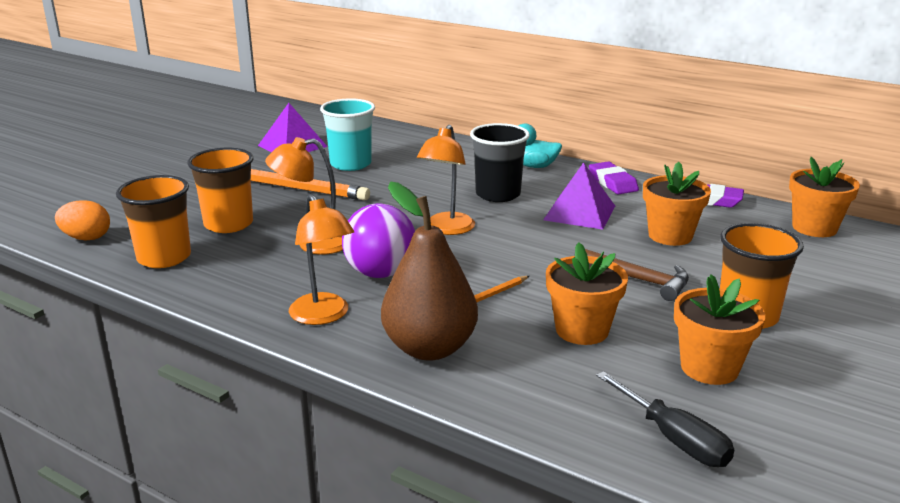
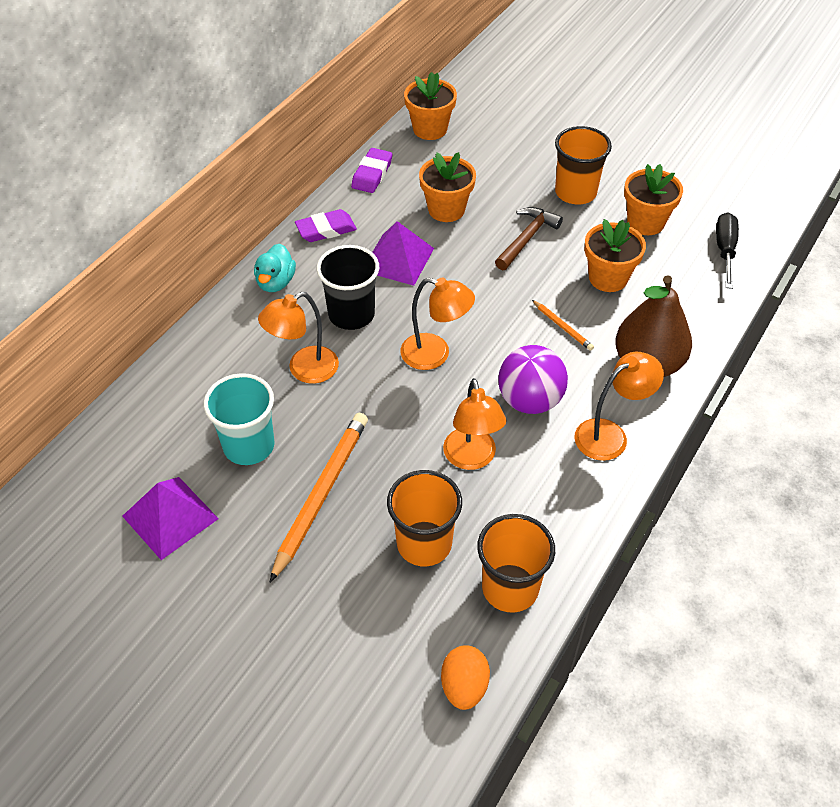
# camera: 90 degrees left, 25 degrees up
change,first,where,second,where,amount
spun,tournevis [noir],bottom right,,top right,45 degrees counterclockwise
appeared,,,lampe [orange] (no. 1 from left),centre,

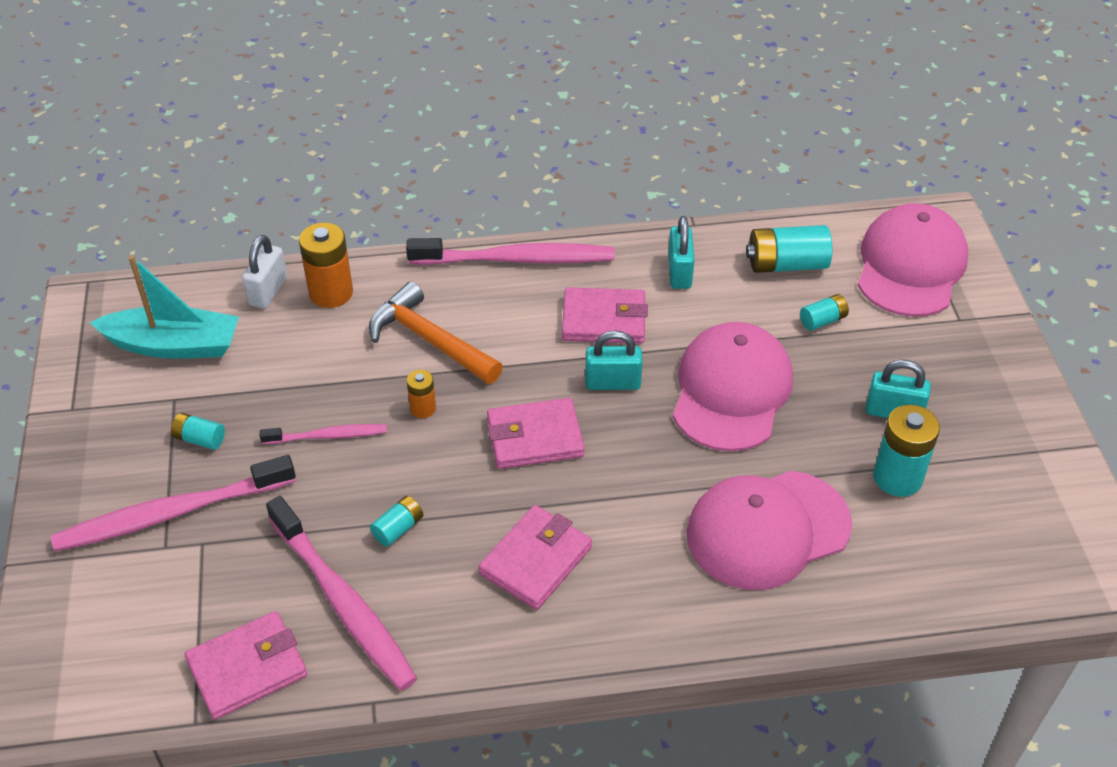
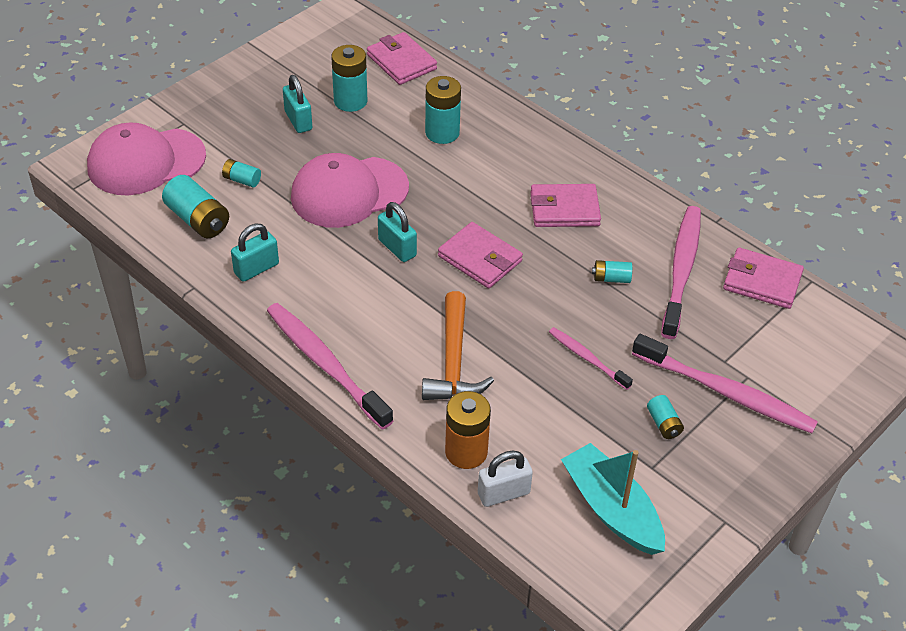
# camera: 130 degrees left, 0 degrees up
change,first,where,second,where,amount
missing,pile [orange] (no. 2 from left),centre,,,
relocated,portefeuille [rose] (no. 4 from left in the first image),centre,portefeuille [rose] (no. 1 from left),top centre,
exchanged,casquette [rose] (no. 2 from left),bottom right,pile [turquoise] (no. 4 from left),top centre,

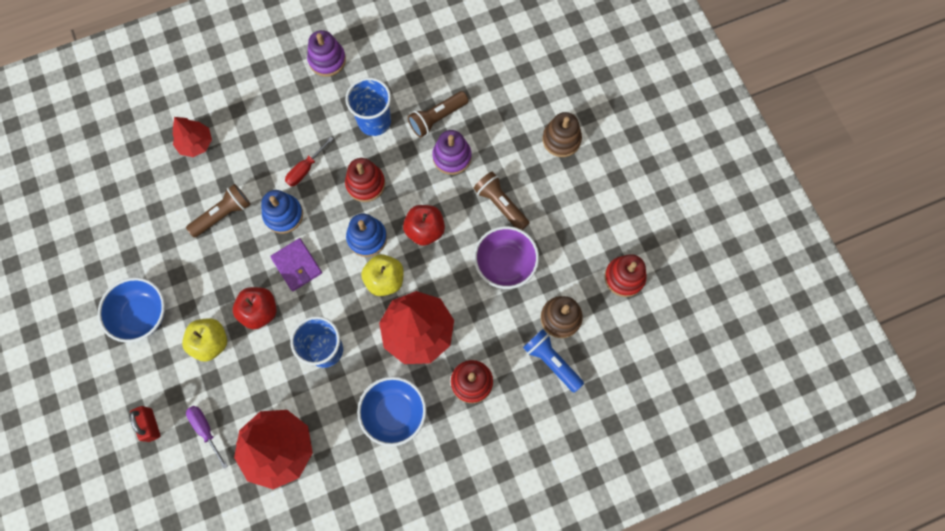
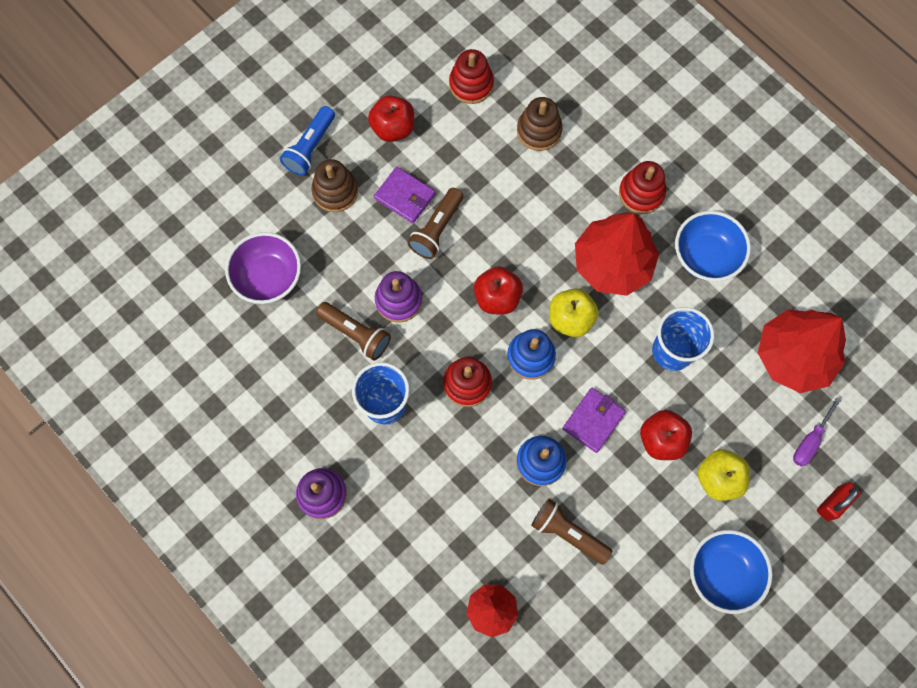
# camera: 110 degrees left, 0 degrees up
change,first,where,second,where,amount
missing,tournevis [rouge],top left,,,
relocated,bol [violet],centre,,middle left,
relocated,lampe de poche [bleu],bottom centre,,top centre,
appeared,,,pomme [rouge] (no. 1 from left),top centre,
appeared,,,portefeuille [violet] (no. 1 from left),top centre,

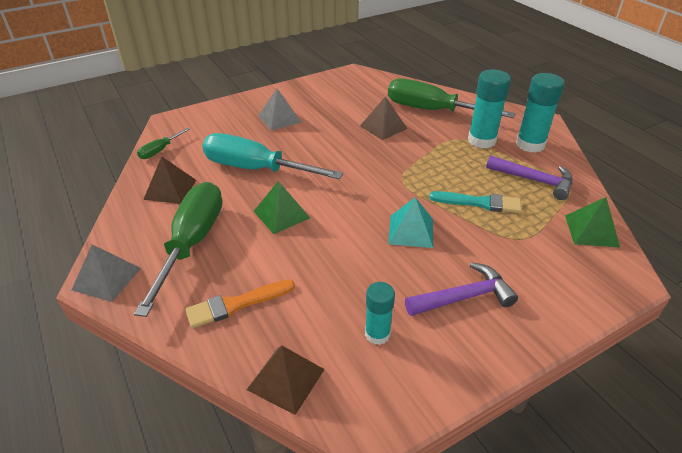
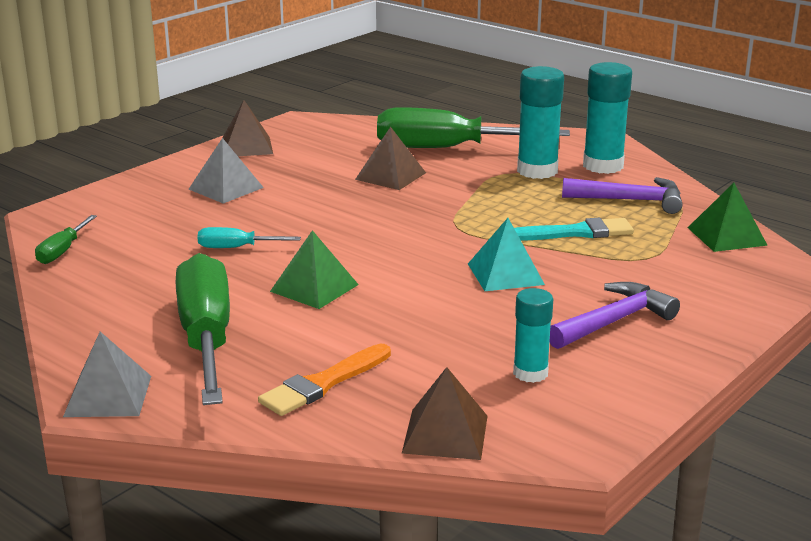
# camera: 20 degrees left, 15 degrees down
change,first,where,second,where,amount
relocated,pyramide [marron] (no. 1 from left),middle left,,top left,
size,tournevis [turquoise],centre,,middle left,x0.45

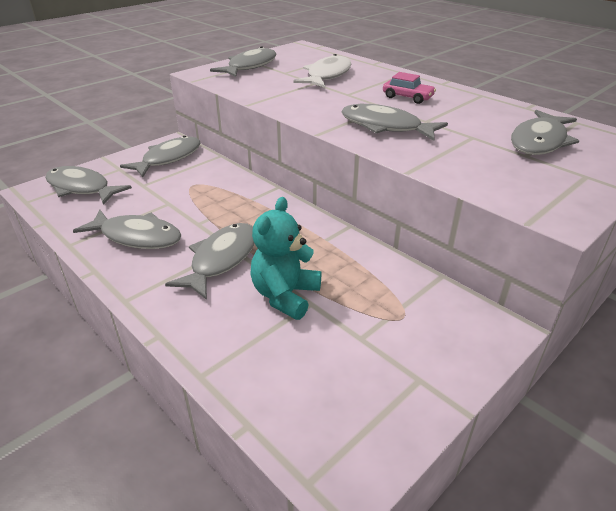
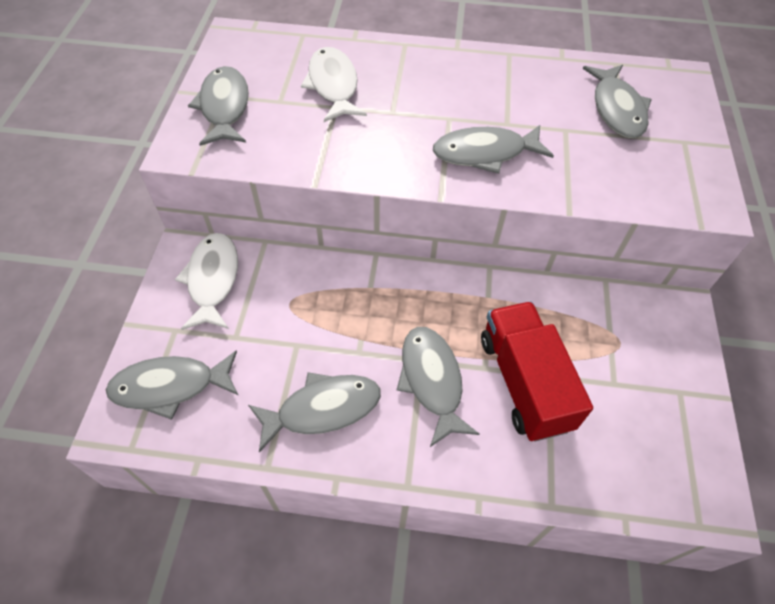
# camera: 40 degrees left, 20 degrees up
change,first,where,second,where,amount
colour,poisson [gris] (no. 3 from left),top left,poisson [blanc] (no. 1 from left),middle left,
exchanged,ours en peluche [turquoise],centre,camion [rouge],middle right,
missing,voiture [rose],top centre,,,

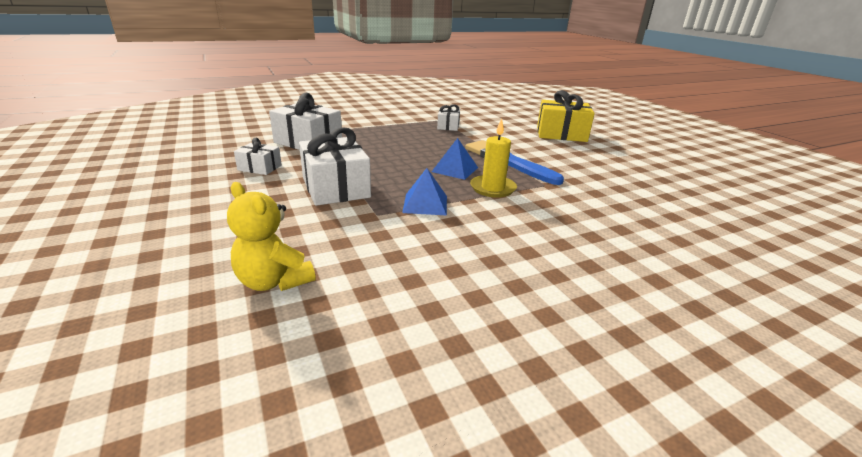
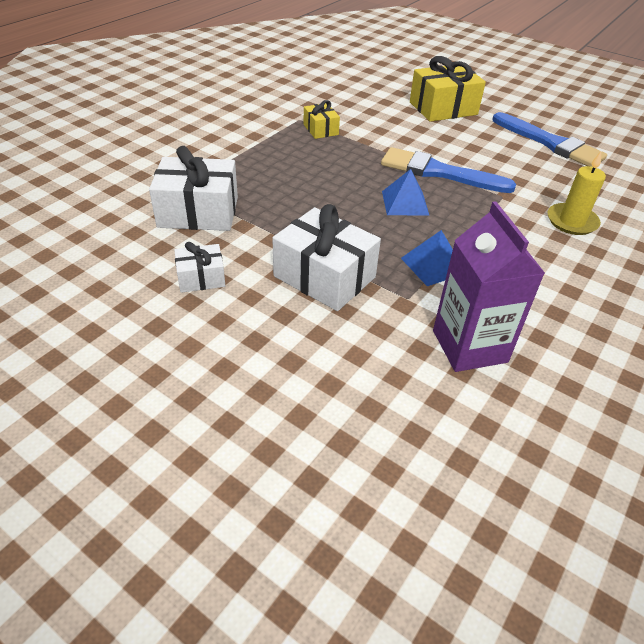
# camera: 30 degrees left, 15 degrees up
change,first,where,second,where,amount
missing,ours en peluche [jaune],middle left,,,
colour,cadeau [blanc] (no. 4 from left),top centre,cadeau [jaune] (no. 1 from left),top centre,
relocated,bougie [jaune],centre,,top right,
appeared,,,brique de lait [violet],middle right,
appeared,,,pinceau [bleu] (no. 2 from left),top right,

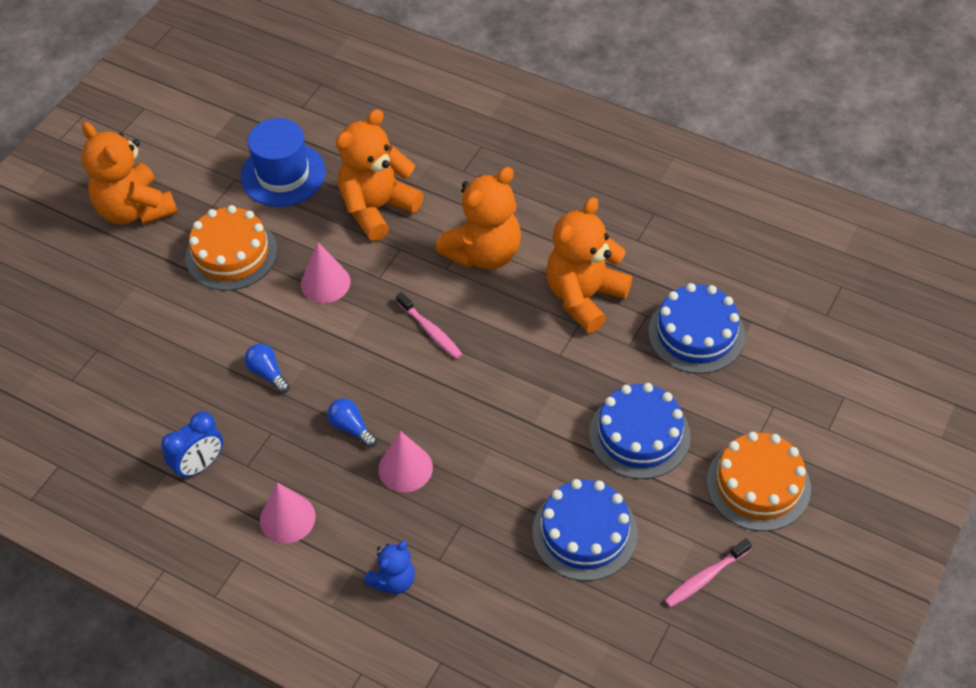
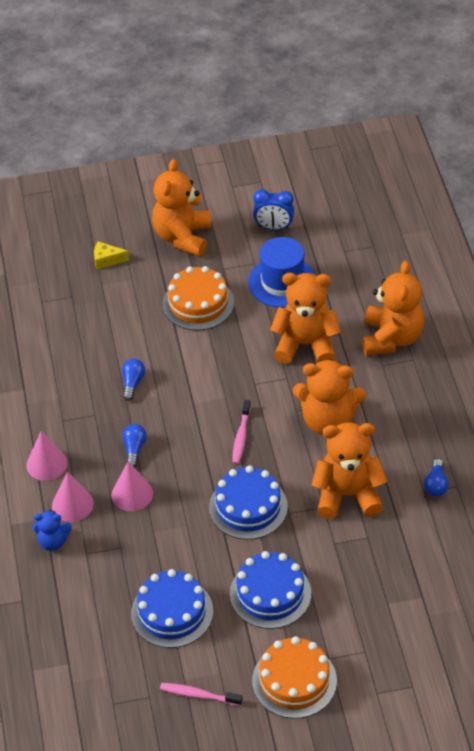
# camera: 50 degrees right, 5 degrees down
change,first,where,second,where,amount
relocated,réveil [bleu],middle left,,top centre,
relocated,cône [rose] (no. 2 from left),centre,,middle left,
relocated,gâteau [bleu] (no. 3 from left in the first image),middle right,gâteau [bleu] (no. 2 from left),bottom centre,
appeared,,,fromage [jaune],middle left,
appeared,,,ours en peluche [orange] (no. 5 from left),middle right,
appeared,,,ampoule [bleu] (no. 3 from left),middle right,

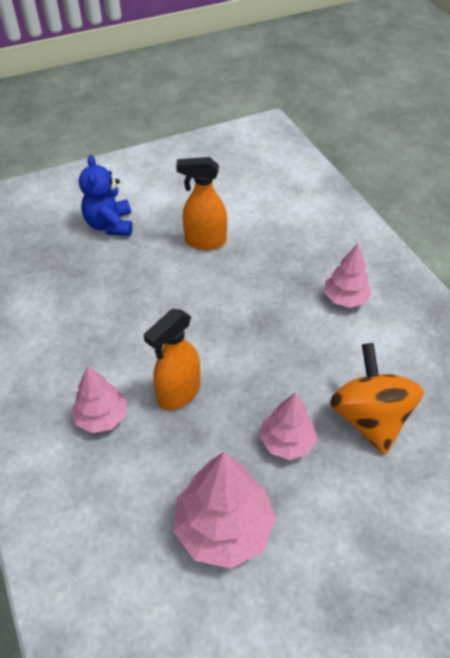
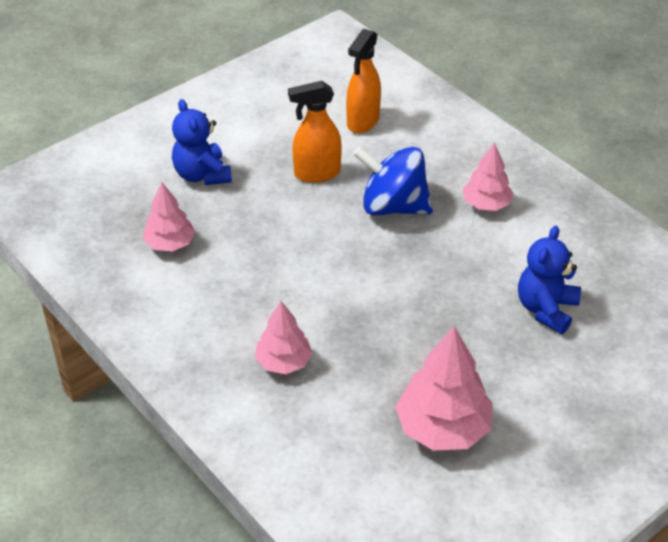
# camera: 15 degrees left, 5 degrees down
change,first,where,second,where,amount
relocated,vaporisateur [orange] (no. 1 from left in the first image),centre,vaporisateur [orange] (no. 2 from left),top centre,
relocated,arbre [rose] (no. 3 from left in the first image),centre,arbre [rose] (no. 1 from left),middle left,
exchanged,toupie [orange],middle right,ours en peluche [bleu] (no. 2 from left),middle right,
appeared,,,toupie [bleu],top centre,

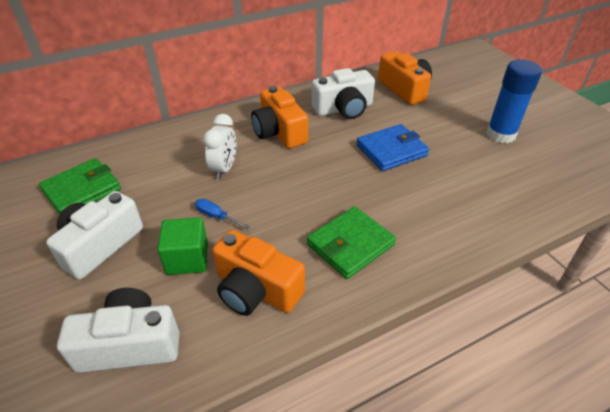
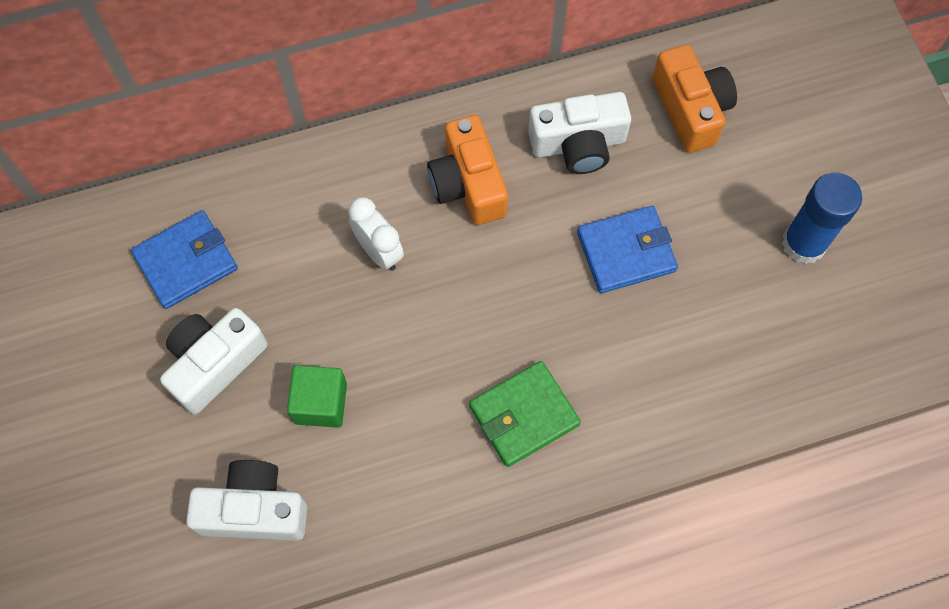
# camera: 10 degrees right, 25 degrees up
change,first,where,second,where,amount
colour,portefeuille [vert] (no. 1 from left),middle left,portefeuille [bleu] (no. 1 from left),middle left,
missing,tournevis [bleu],centre,,,
spun,réveil [blanc],centre,,centre,60 degrees counterclockwise
missing,appareil photo [orange] (no. 1 from left),centre,,,

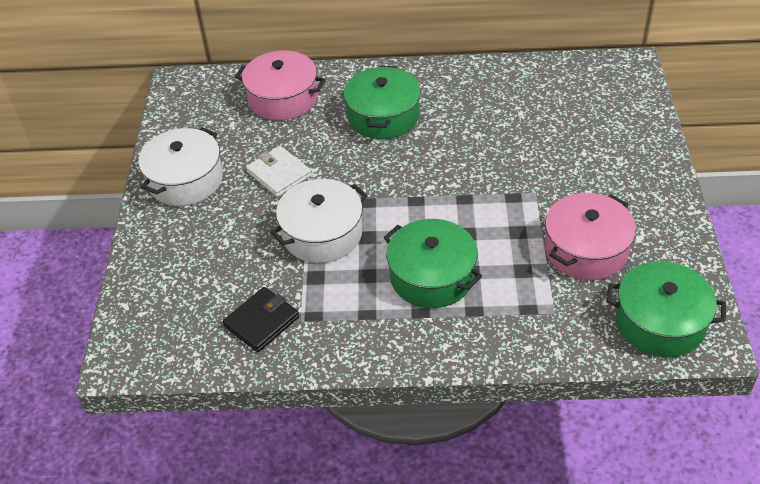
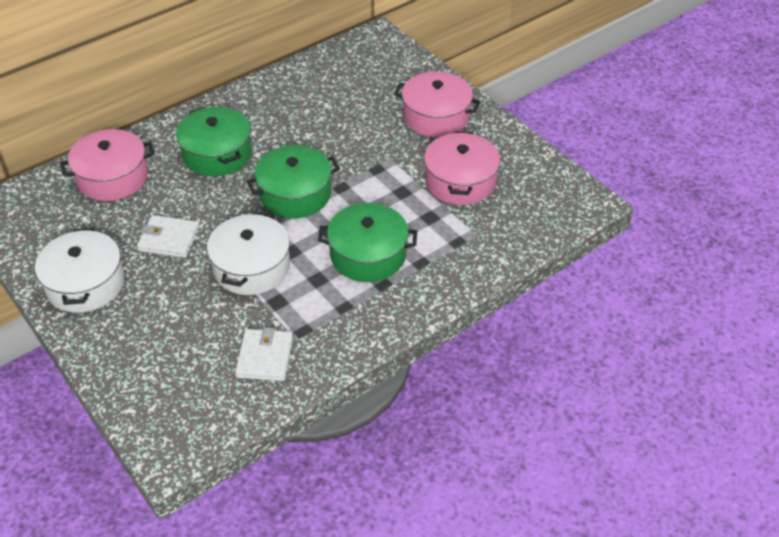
# camera: 40 degrees left, 0 degrees up
change,first,where,second,where,amount
colour,portefeuille [noir],centre,portefeuille [blanc] (no. 2 from left),centre,
relocated,marmite [vert] (no. 3 from left in the first image),middle right,marmite [vert] (no. 2 from left),centre,
appeared,,,marmite [rose] (no. 2 from left),top centre,

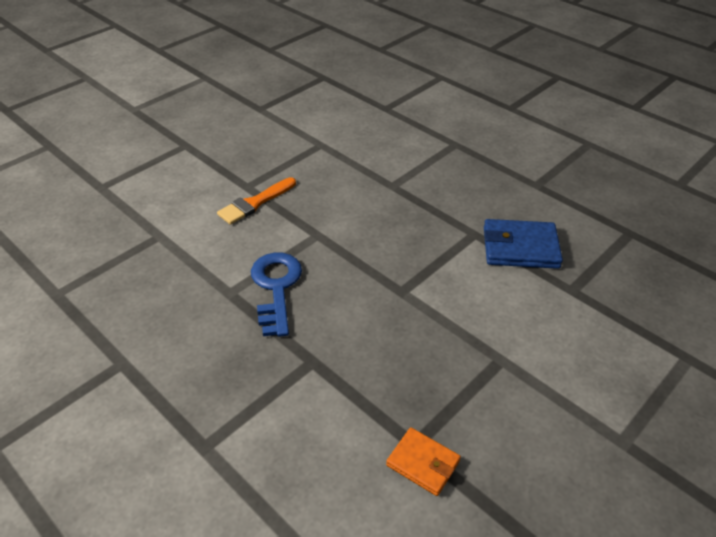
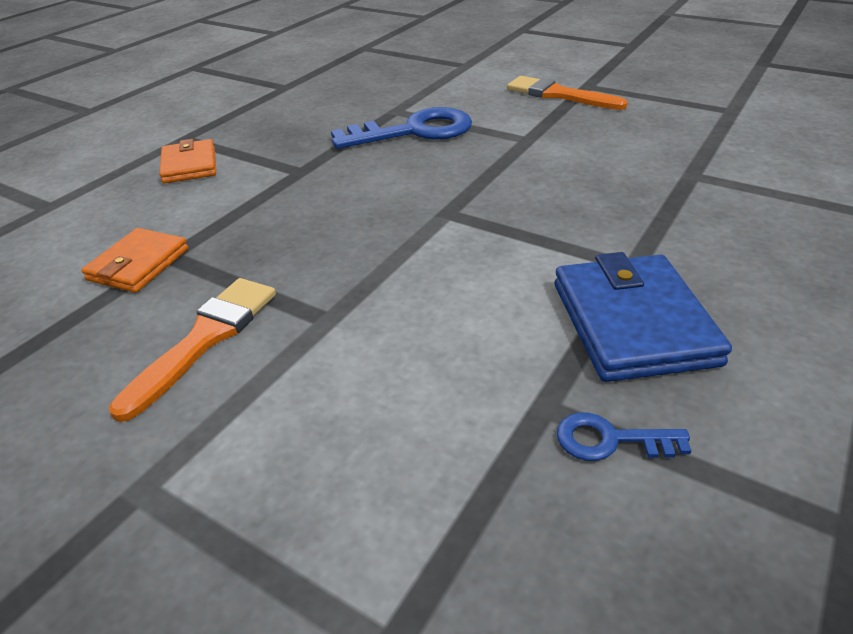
# camera: 80 degrees right, 5 degrees down
change,first,where,second,where,amount
appeared,,,pinceau [orange] (no. 1 from left),middle left,
appeared,,,portefeuille [orange] (no. 2 from left),top left,
appeared,,,clé [bleu] (no. 2 from left),bottom right,

